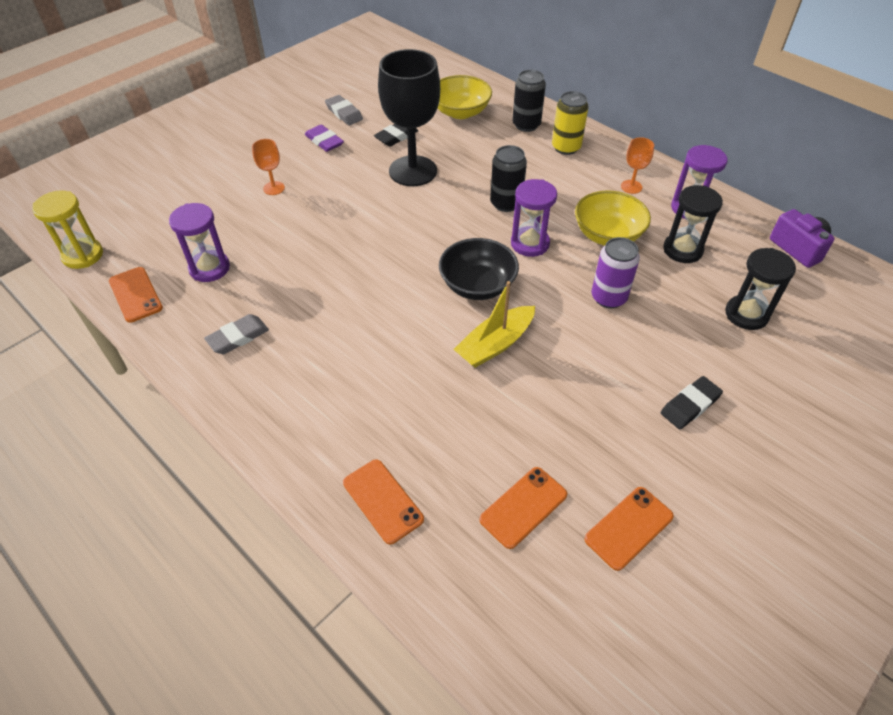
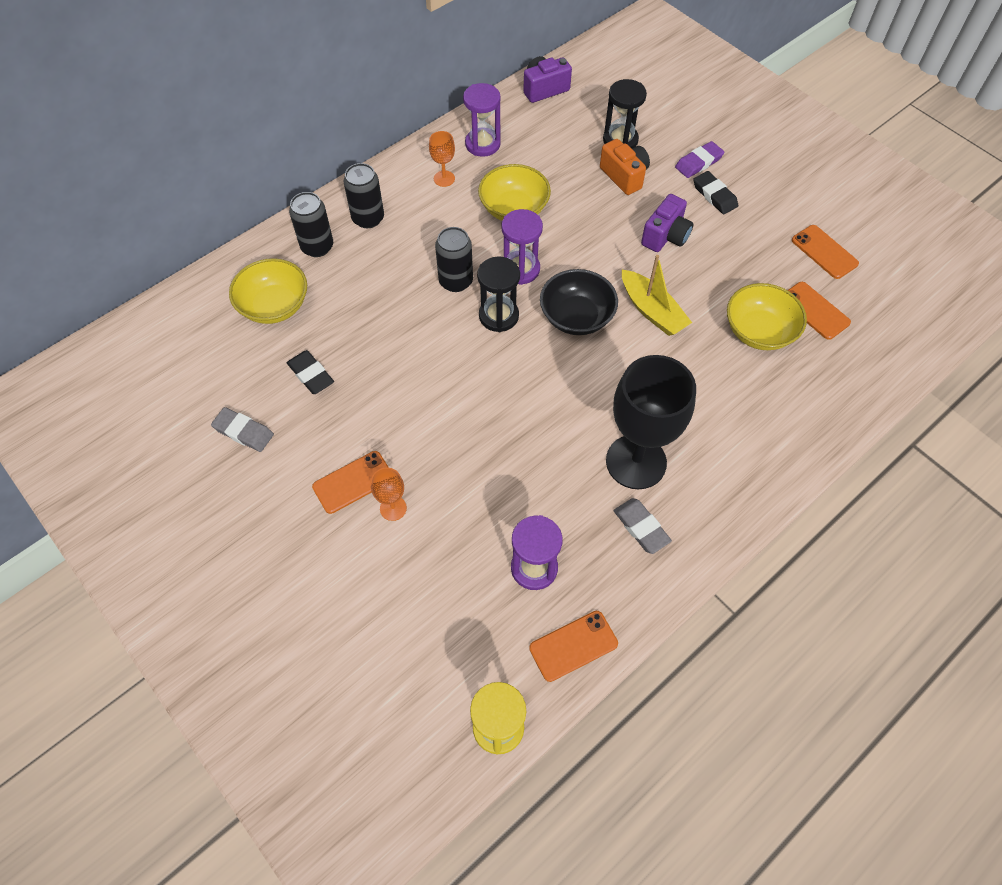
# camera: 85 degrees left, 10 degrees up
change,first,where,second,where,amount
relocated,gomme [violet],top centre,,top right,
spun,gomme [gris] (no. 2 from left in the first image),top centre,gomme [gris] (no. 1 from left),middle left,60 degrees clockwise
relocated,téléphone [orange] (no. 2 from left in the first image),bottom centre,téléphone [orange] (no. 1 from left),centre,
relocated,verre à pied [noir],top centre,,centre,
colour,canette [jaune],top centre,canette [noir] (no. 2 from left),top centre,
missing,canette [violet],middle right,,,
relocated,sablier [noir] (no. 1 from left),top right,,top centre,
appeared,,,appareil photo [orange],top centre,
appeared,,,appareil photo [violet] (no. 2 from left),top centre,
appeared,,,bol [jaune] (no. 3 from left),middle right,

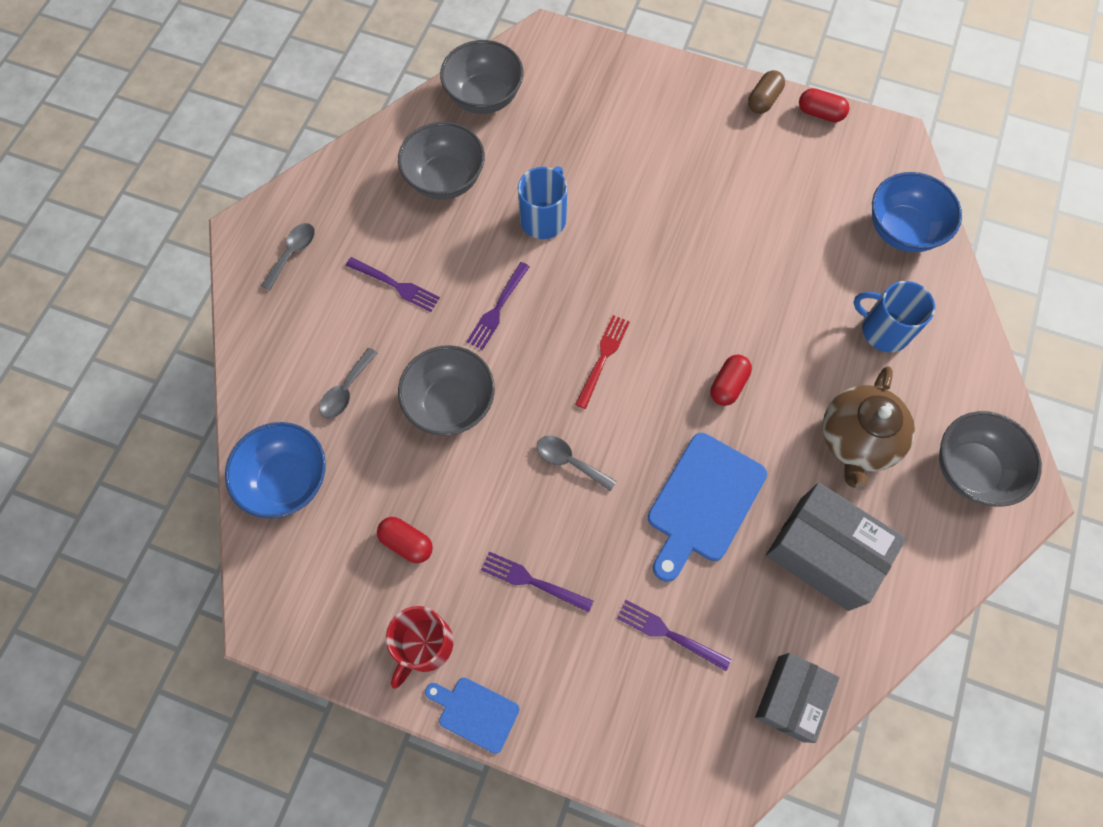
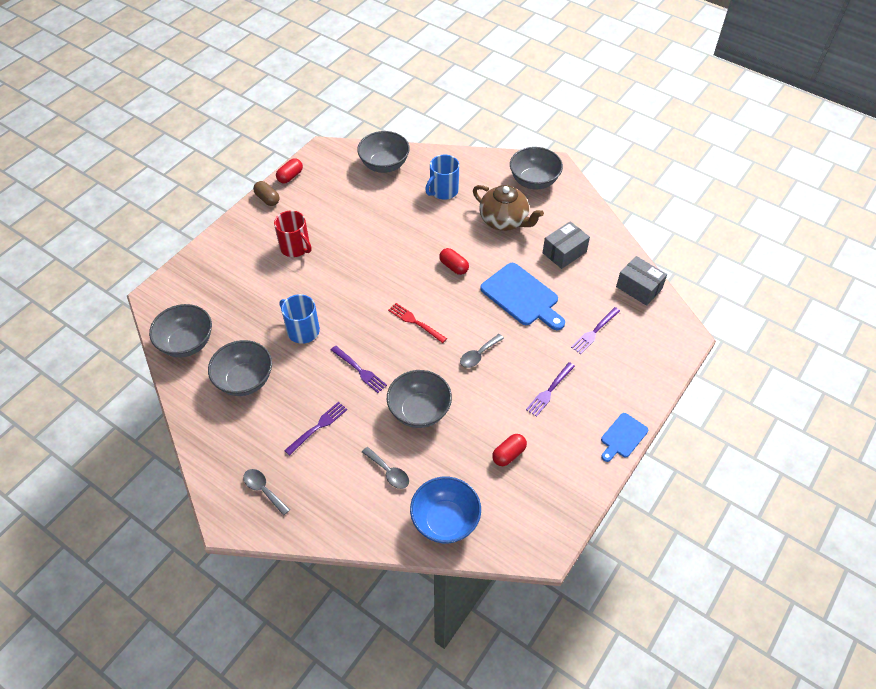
# camera: 75 degrees left, 15 degrees down
change,first,where,second,where,amount
relocated,tasse [rouge],bottom centre,,centre,
size,boîte [gris] (no. 2 from left in the first image),middle right,boîte [gris] (no. 1 from left),centre,x0.66
colour,bol [bleu] (no. 2 from left),top right,bol [gris] (no. 3 from left),top centre,

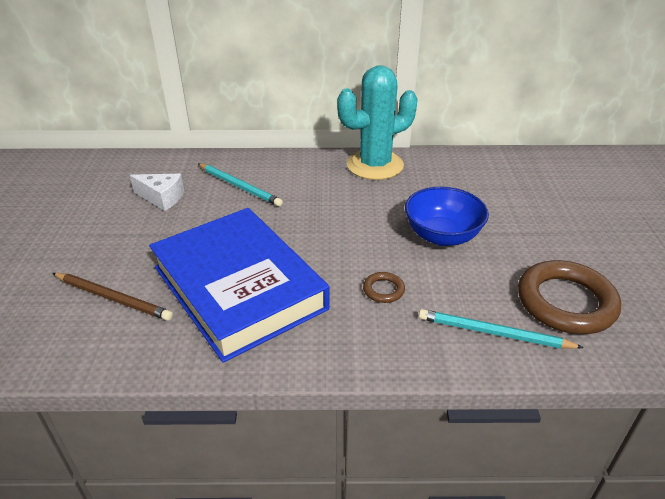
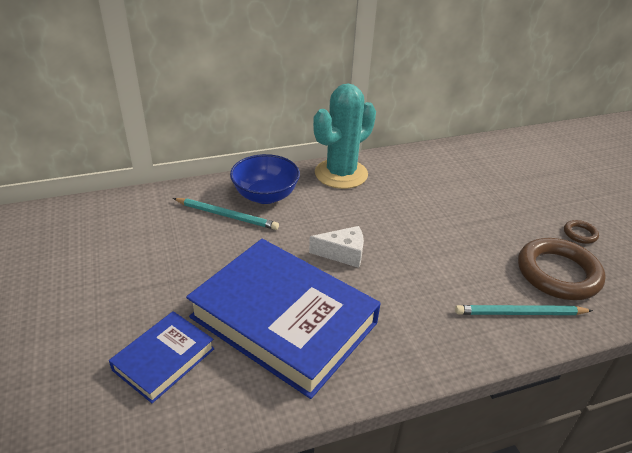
# camera: 20 degrees left, 0 degrees up
change,first,where,second,where,amount
exchanged,crayon [marron],middle left,livre [bleu] (no. 1 from left),bottom left,
relocated,fromage [blanc],middle left,,centre,
relocated,anneau [marron] (no. 1 from left in the first image),centre,anneau [marron] (no. 2 from left),middle right,
relocated,bol [bleu],middle right,,centre,

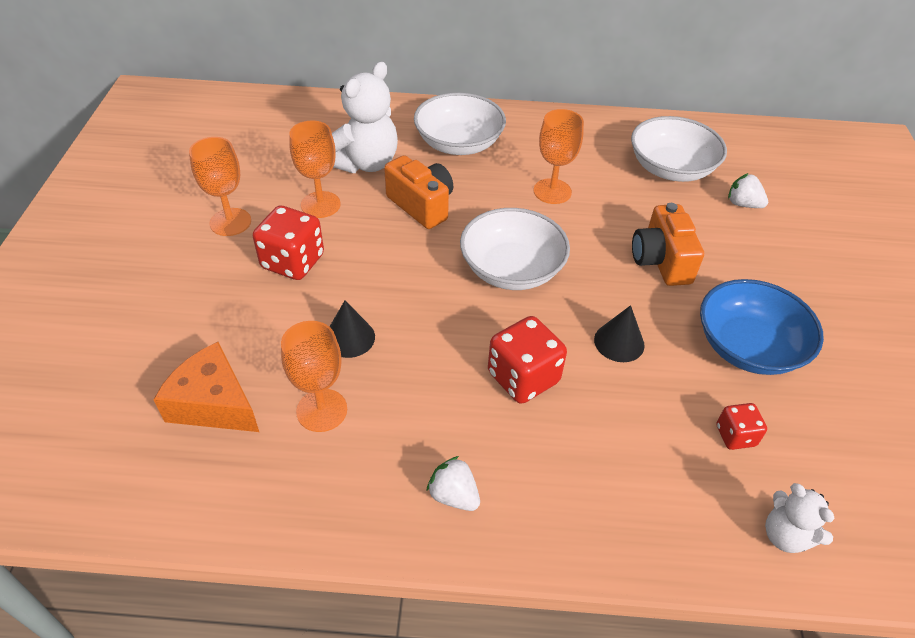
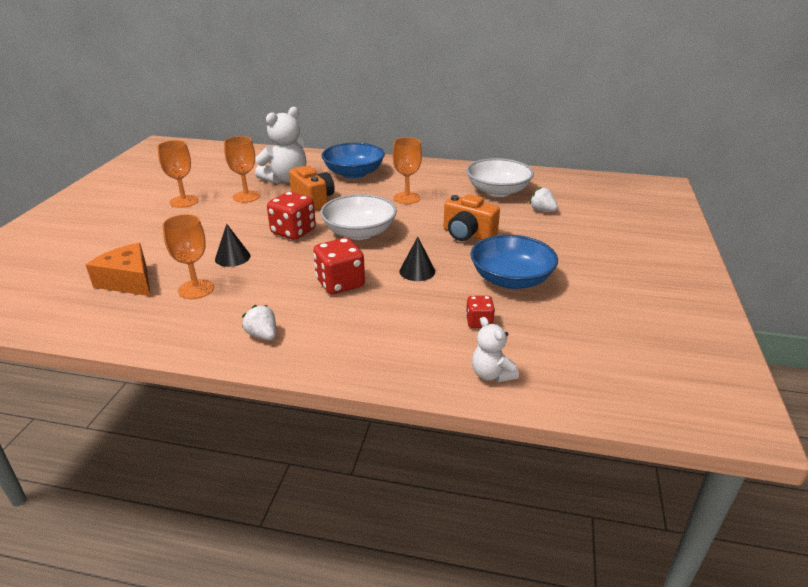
# camera: 10 degrees right, 15 degrees down
change,first,where,second,where,amount
relocated,dé [rouge] (no. 1 from left),middle left,,centre,
colour,bol [blanc] (no. 1 from left),top centre,bol [bleu] (no. 1 from left),top centre,
spun,appareil photo [orange] (no. 2 from left),middle right,,centre,60 degrees counterclockwise

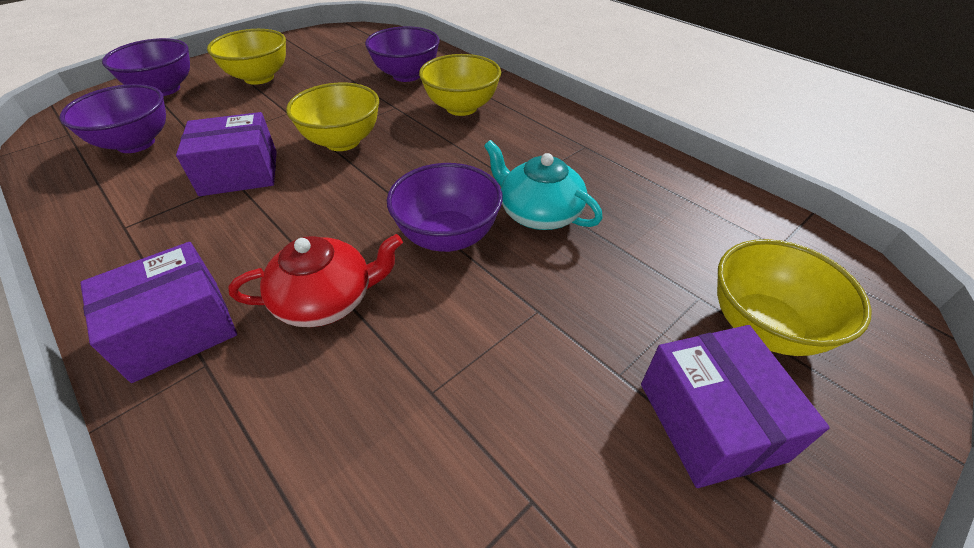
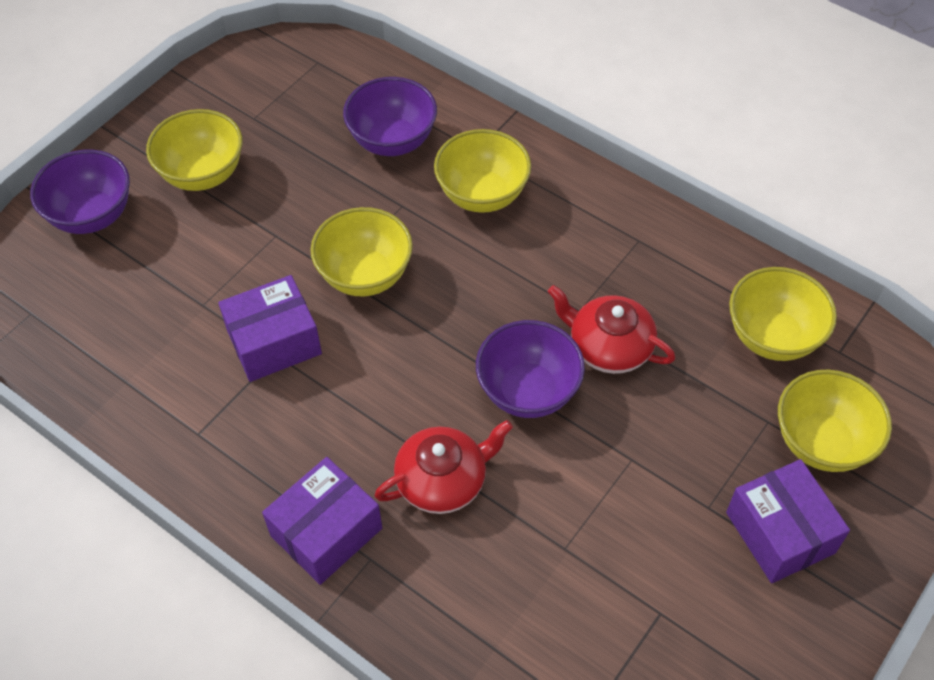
# camera: 10 degrees left, 10 degrees up
change,first,where,second,where,amount
missing,bol [violet] (no. 1 from left),top left,,,
colour,théière [turquoise],centre,théière [rouge] (no. 2 from left),centre,
appeared,,,bol [jaune] (no. 4 from left),middle right,

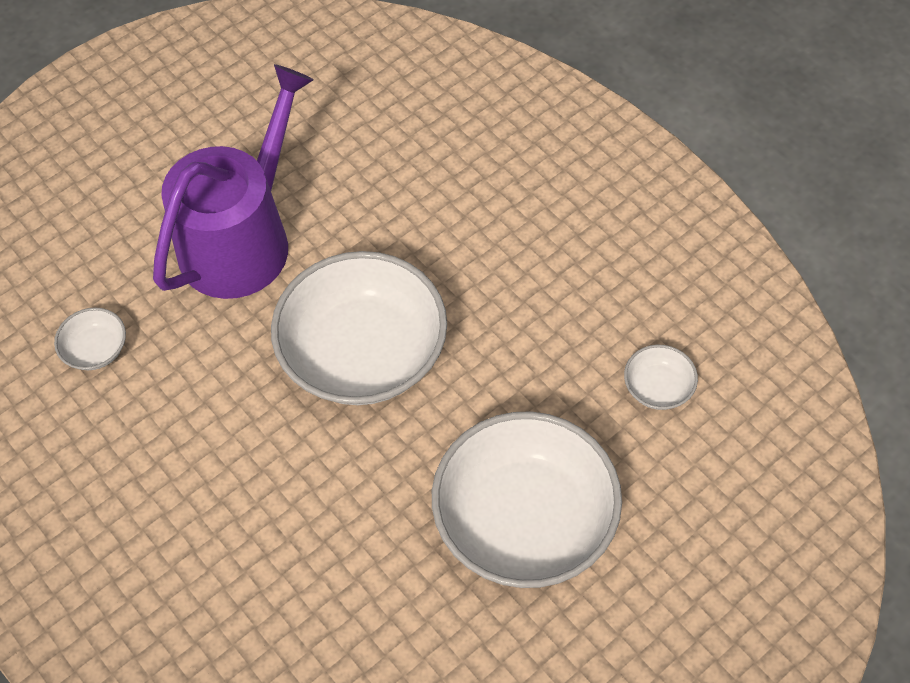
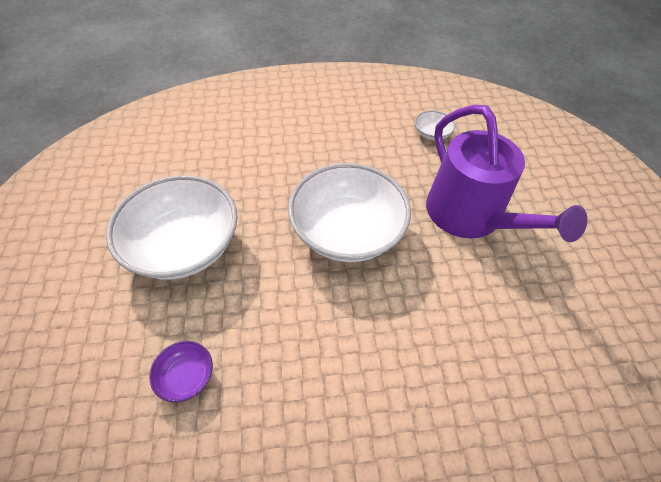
# camera: 120 degrees right, 5 degrees down
change,first,where,second,where,amount
colour,bol [blanc] (no. 4 from left),middle right,bol [violet],bottom left,

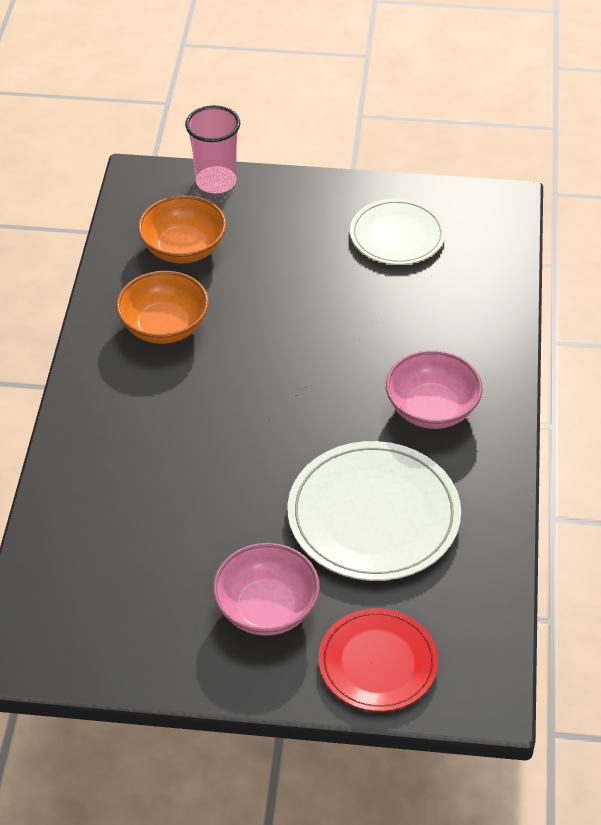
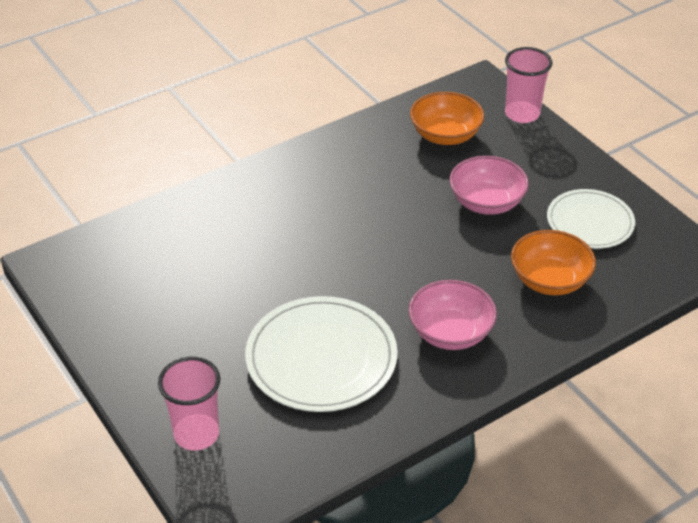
# camera: 50 degrees right, 5 degrees down
change,first,where,second,where,amount
relocated,bol [orange] (no. 1 from left in the first image),middle left,bol [orange] (no. 2 from left),middle right,
relocated,bol [rose] (no. 1 from left in the first image),bottom centre,bol [rose] (no. 2 from left),middle right,
exchanged,assiette [rouge],bottom centre,gobelet [rose] (no. 1 from left),bottom left,

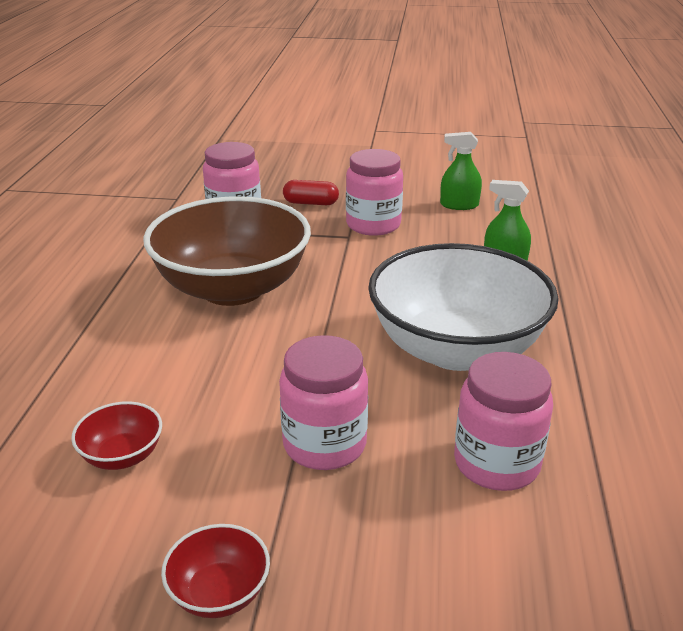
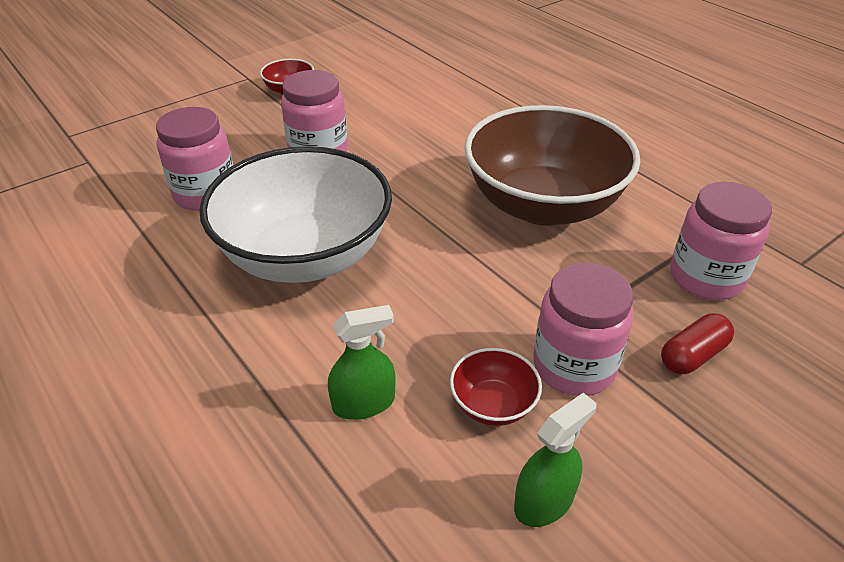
# camera: 135 degrees right, 10 degrees up
change,first,where,second,where,amount
relocated,bol [rouge] (no. 1 from left in the first image),bottom left,bol [rouge] (no. 2 from left),bottom centre,

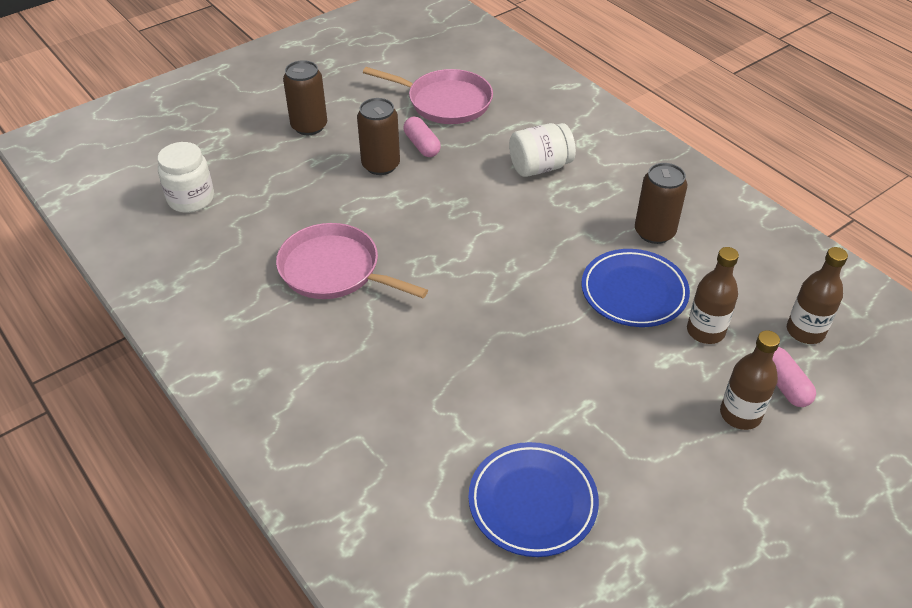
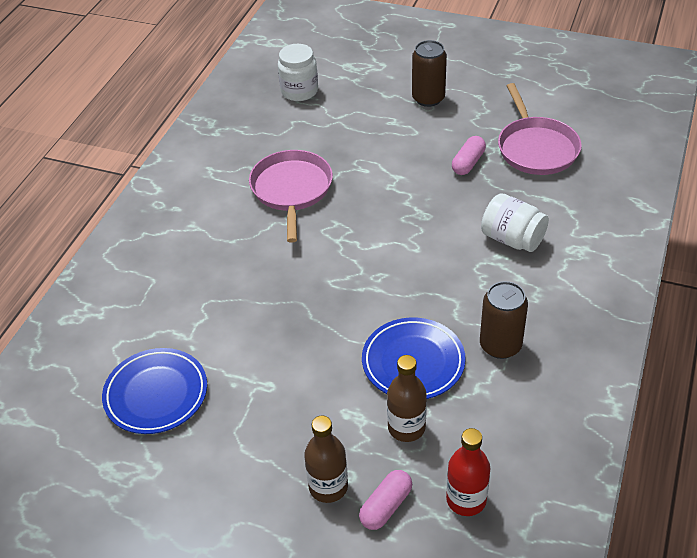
# camera: 60 degrees right, 0 degrees up
change,first,where,second,where,amount
missing,canette [marron] (no. 2 from left),top centre,,,
colour,bouteille [marron] (no. 3 from left),middle right,bouteille [rouge],bottom right,

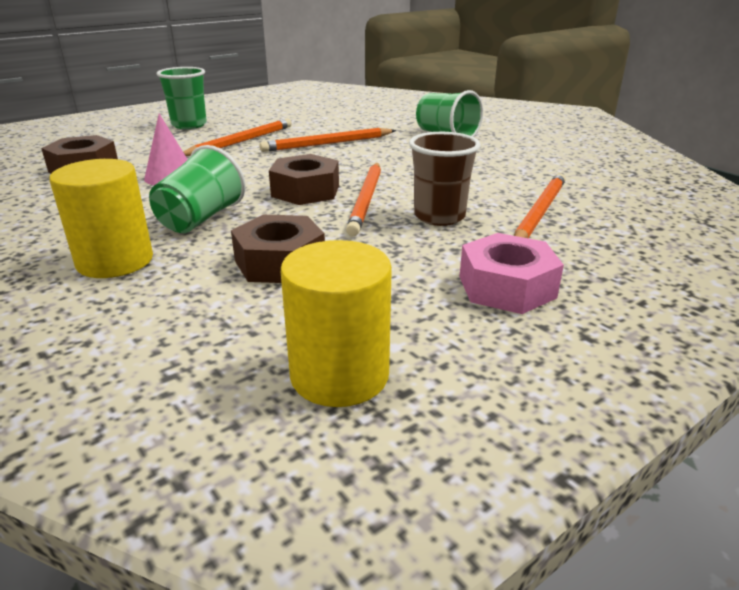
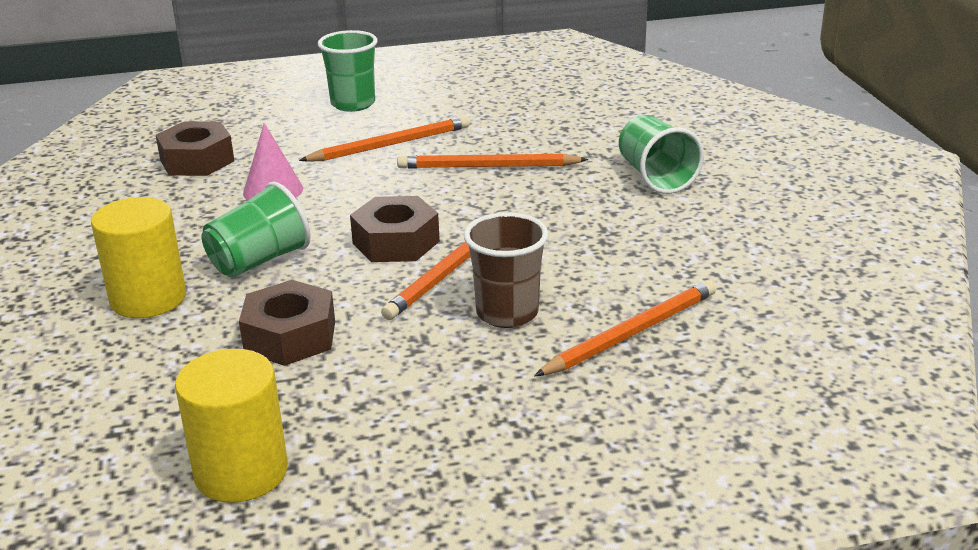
# camera: 25 degrees right, 0 degrees up
change,first,where,second,where,amount
missing,écrou [rose],middle right,,,

